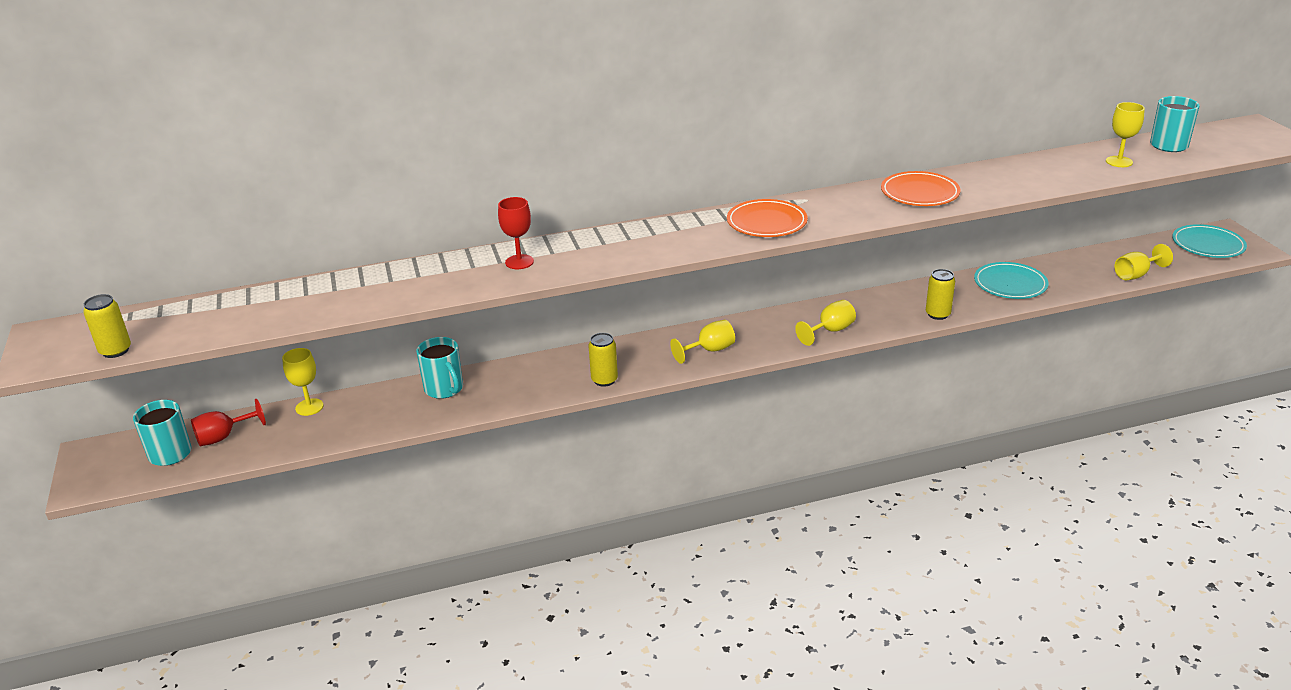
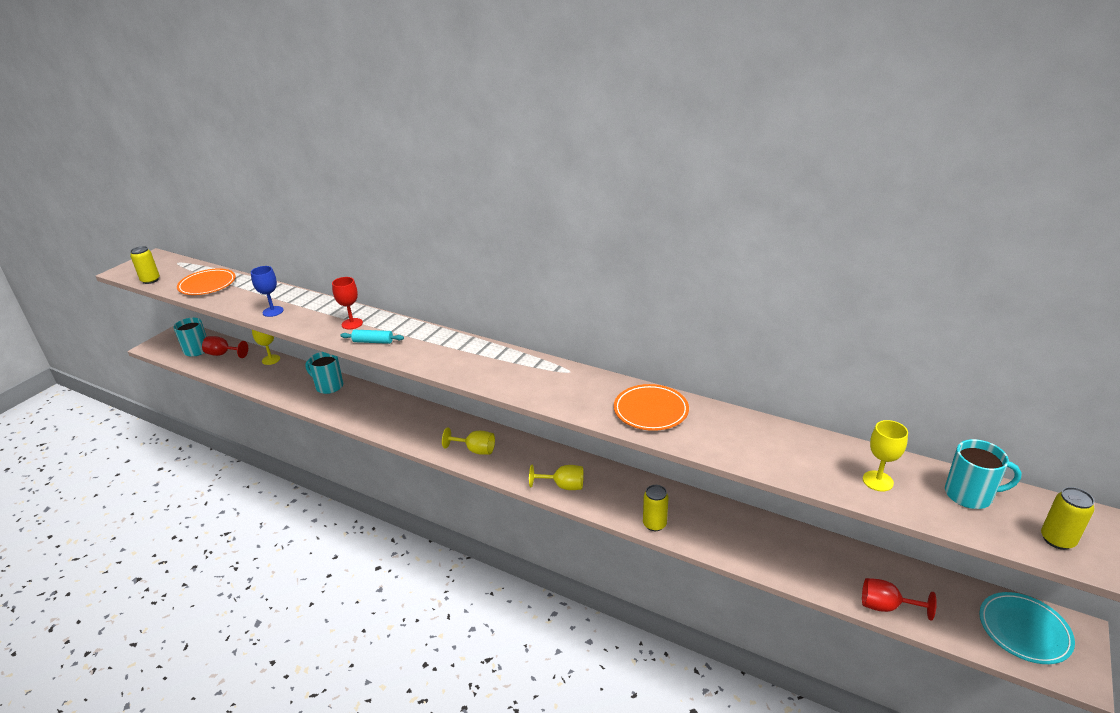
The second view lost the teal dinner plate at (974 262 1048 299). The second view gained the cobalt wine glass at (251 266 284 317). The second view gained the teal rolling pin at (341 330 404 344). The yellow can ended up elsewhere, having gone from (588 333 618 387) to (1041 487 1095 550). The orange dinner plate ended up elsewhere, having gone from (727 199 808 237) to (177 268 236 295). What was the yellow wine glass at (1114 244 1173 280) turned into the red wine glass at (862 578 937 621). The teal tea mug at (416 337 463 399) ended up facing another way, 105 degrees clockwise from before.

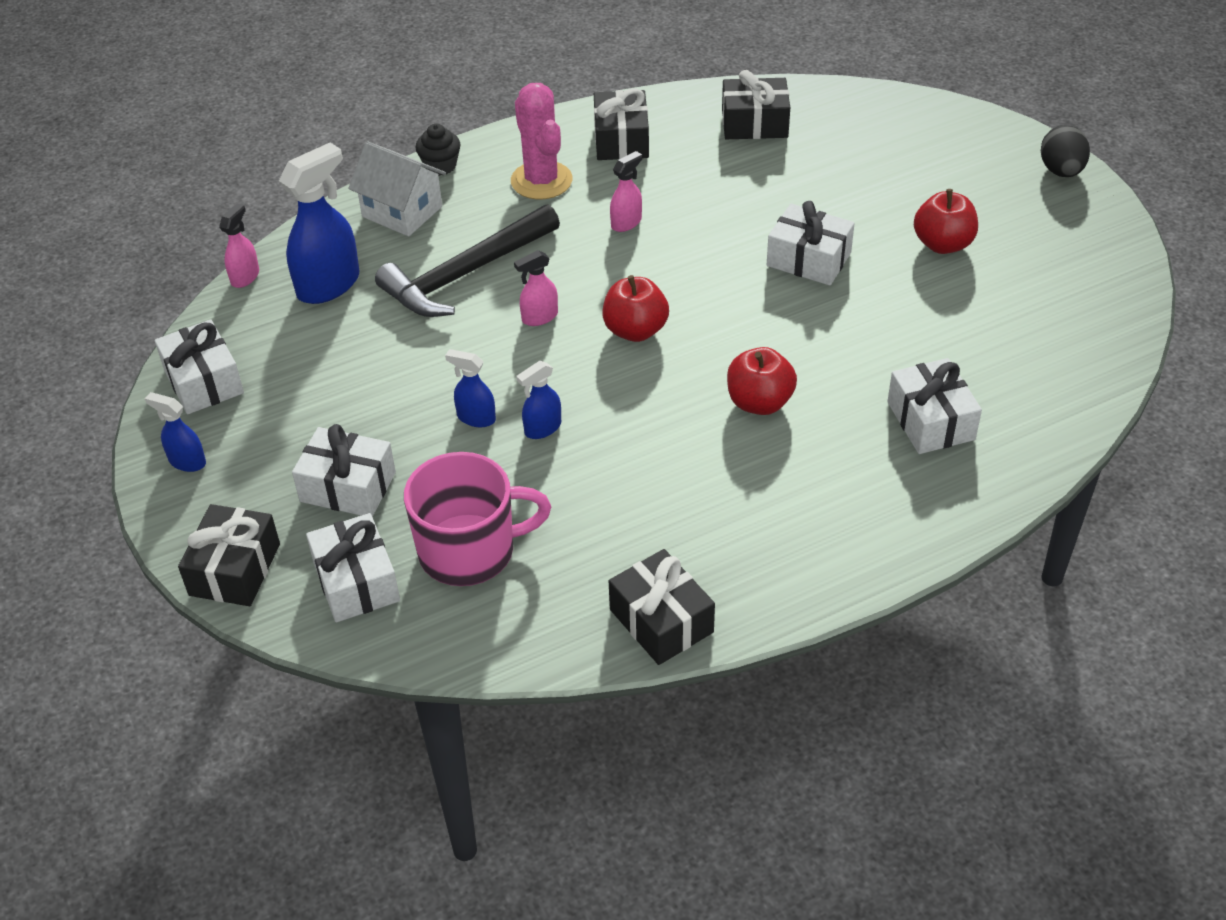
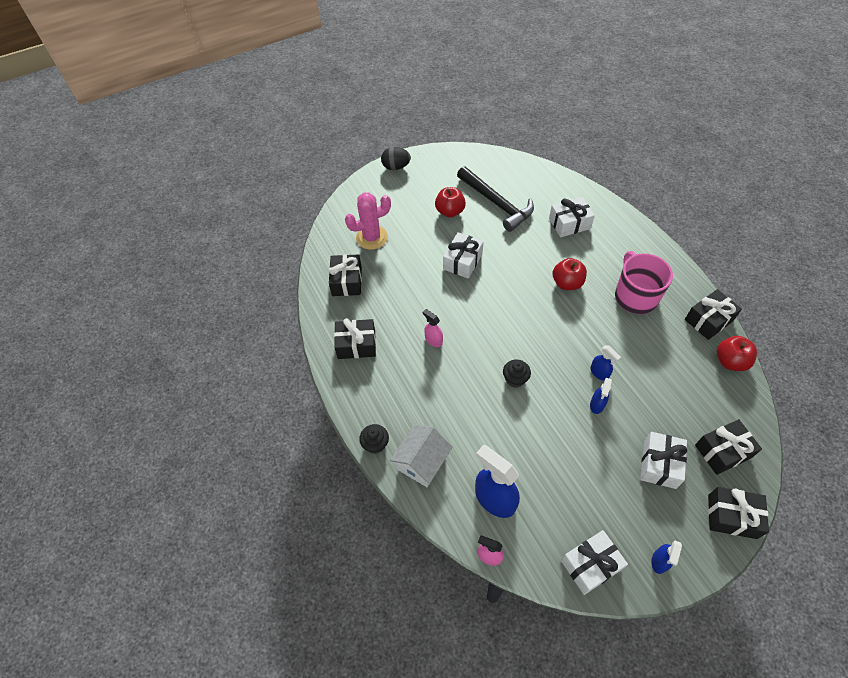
The ebony hammer ended up elsewhere, having gone from (375 204 560 317) to (457 166 534 232). The rose-pink tea mug ended up elsewhere, having gone from (404 452 551 586) to (615 251 673 314). The rose-pink saguaro cactus ended up elsewhere, having gone from (511 83 572 200) to (345 192 391 250). The red toy apple ended up elsewhere, having gone from (602 275 669 342) to (717 336 757 371). Where the rose-pink spray bottle stood at (514 250 558 326), the ebony cupcake came to stand at (503 359 531 388). What was the snow-white wrapped gift at (306 513 400 622) turned into the ebony wrapped gift at (695 419 762 475).

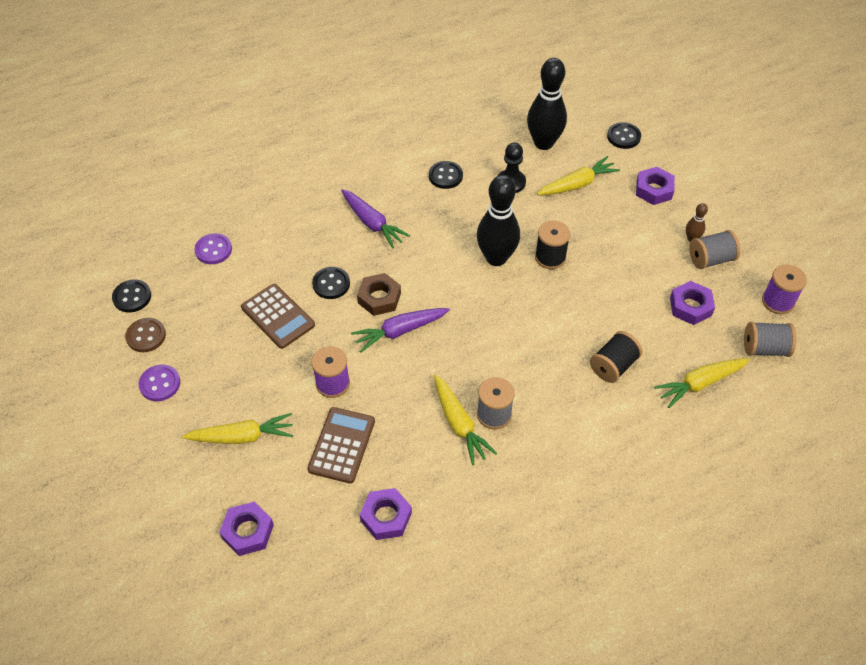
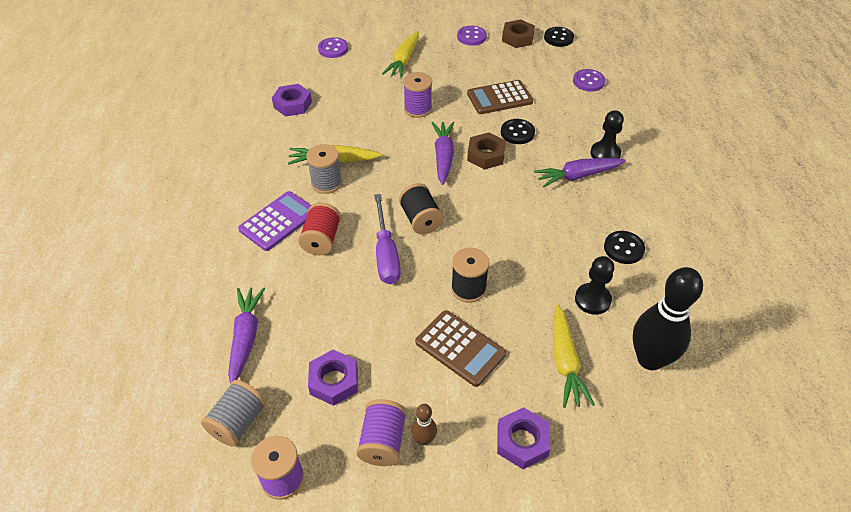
The second view lost the ebony skittle at (477 175 520 266). The second view lost the ebony sewing button at (607 122 641 149). The second view gained the royal purple calculator at (238 191 311 251). The second view gained the red spool at (298 203 341 255). The second view gained the royal purple screwdriver at (374 194 401 284). The second view gained the ebony pawn at (590 110 624 159). The russet calculator ended up elsewhere, having gone from (308 407 375 484) to (415 310 506 387). The ebony spool ended up elsewhere, having gone from (590 331 643 383) to (399 183 444 234). Where the russet sewing button stood at (125 318 166 352), the russet nut came to stand at (502 20 535 48). Where the royal purple nut stood at (219 502 274 556), the royal purple sewing button came to stand at (318 37 348 58). What was the yellow root vegetable at (654 358 750 408) turned into the royal purple root vegetable at (228 288 265 384). What was the ash-grey spool at (689 230 740 269) turned into the royal purple spool at (356 399 407 466).

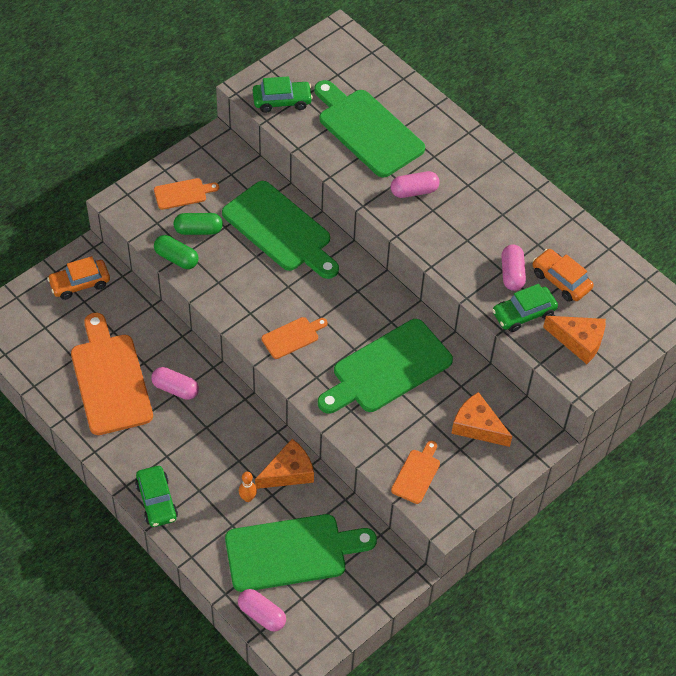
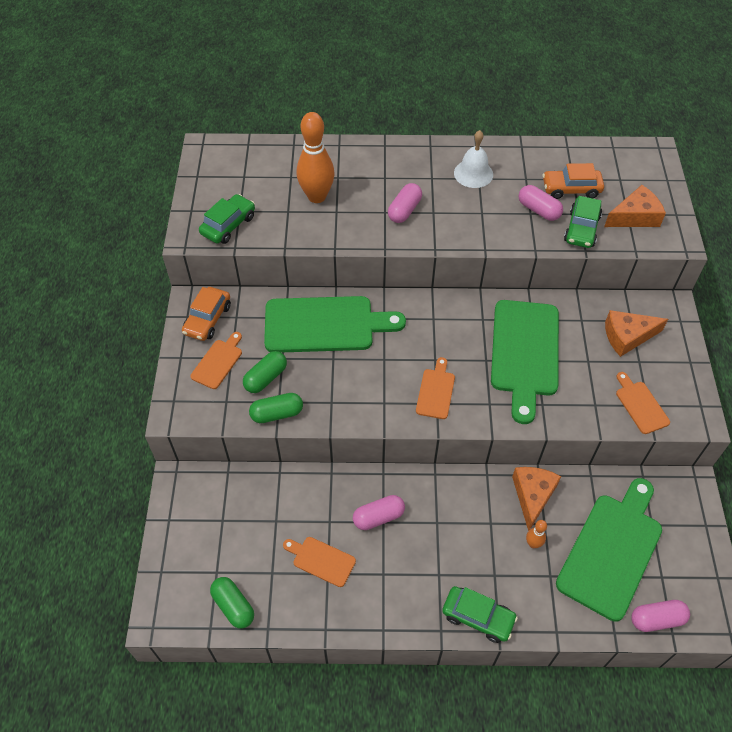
The second view gained the leaf-green pill at (210 577 254 629). The second view gained the snow-white school bell at (454 130 493 188). The orange car ended up elsewhere, having gone from (47 256 110 300) to (182 287 231 341). Where the leaf-green chopping board stood at (314 80 425 178), the orange skittle came to stand at (296 112 335 203). The size of the orange chopping board at (71 313 153 435) changed by a factor of 0.48.

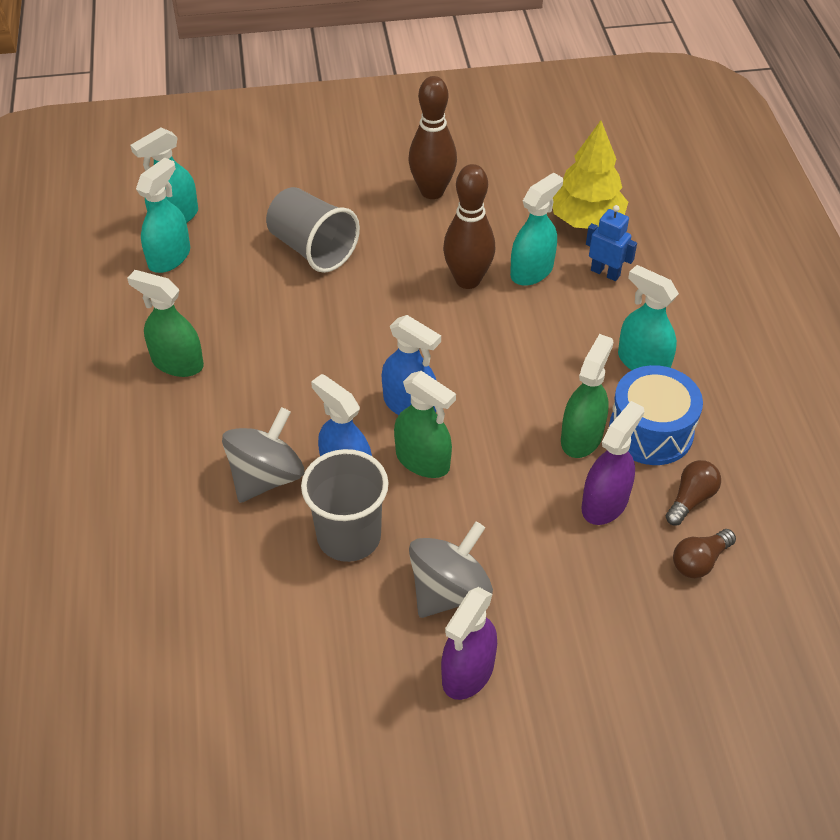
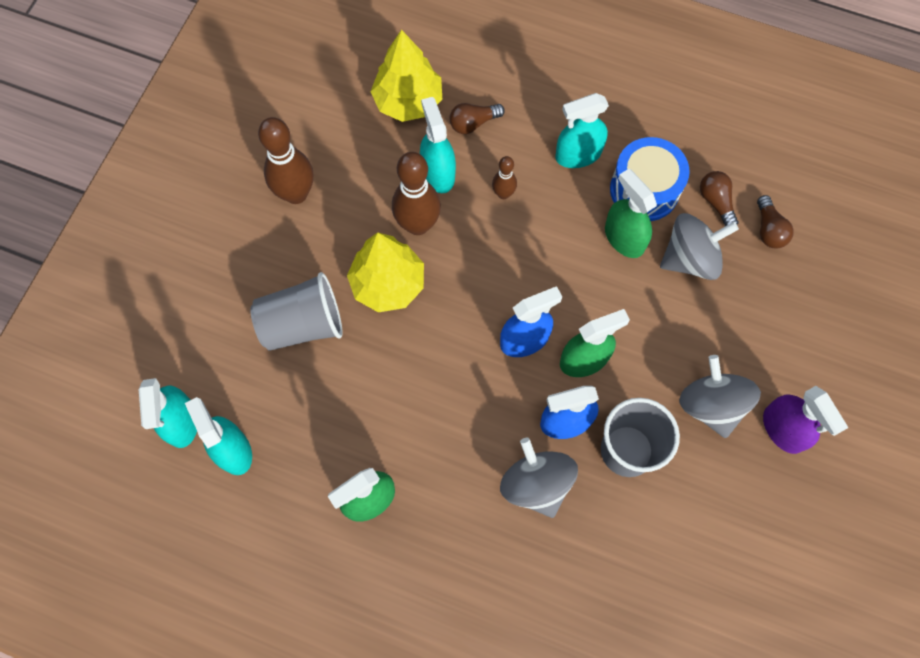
The second view gained the yellow toy tree at (347 233 424 312). The second view gained the russet skittle at (492 156 517 199). Where the royal purple spray bottle stood at (582 401 644 525), the ash-grey whirligig came to stand at (660 213 739 280). Where the cobalt robot stood at (586 205 637 281), the russet lightbulb came to stand at (450 103 505 134).

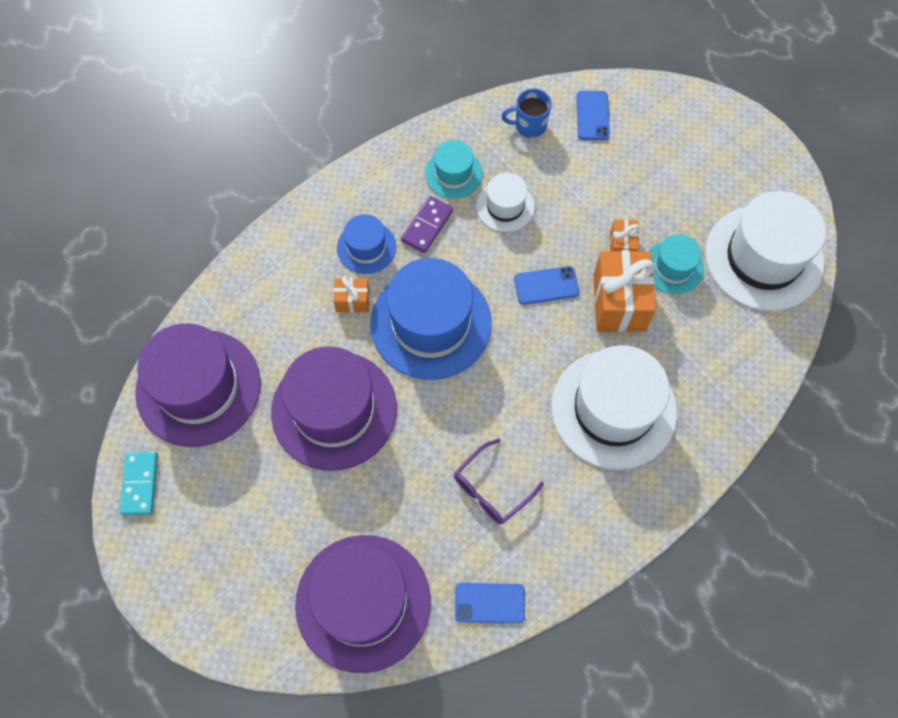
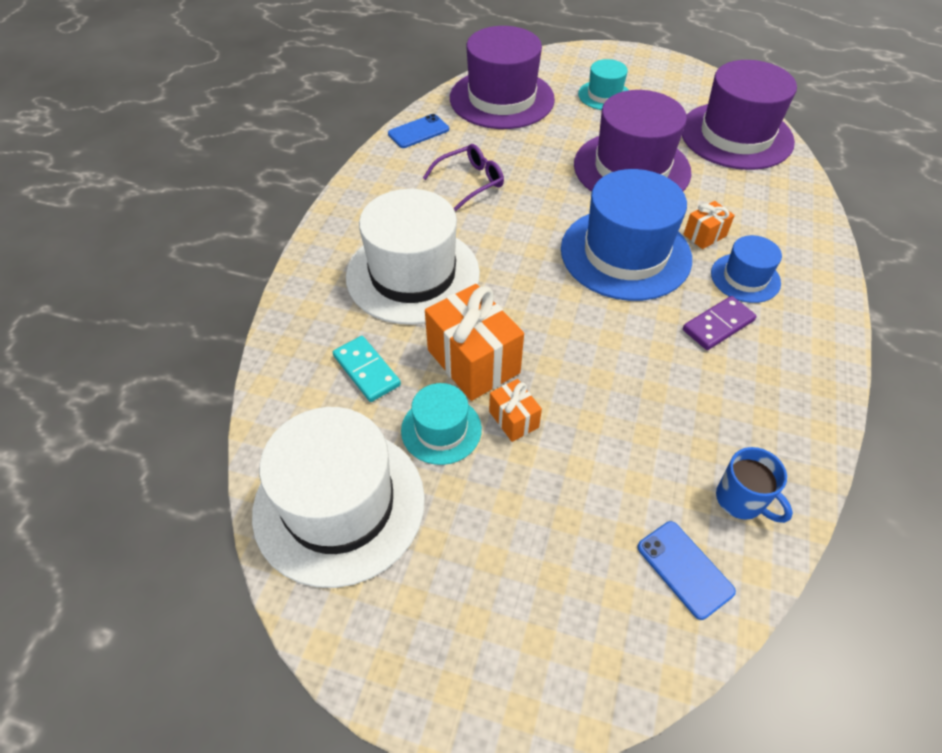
The second view lost the snow-white top hat at (476 173 535 232). The second view lost the cobalt phone at (514 266 579 305). The teal domino piece ended up elsewhere, having gone from (119 451 158 515) to (333 336 401 402). The teal top hat ended up elsewhere, having gone from (425 140 483 199) to (578 59 629 110). The royal purple domino piece at (401 196 453 253) ended up facing another way, 60 degrees clockwise from before. The royal purple eyeglasses at (454 439 544 524) ended up facing another way, 45 degrees clockwise from before. The cobalt tea mug at (501 88 552 138) ended up facing another way, 90 degrees clockwise from before.

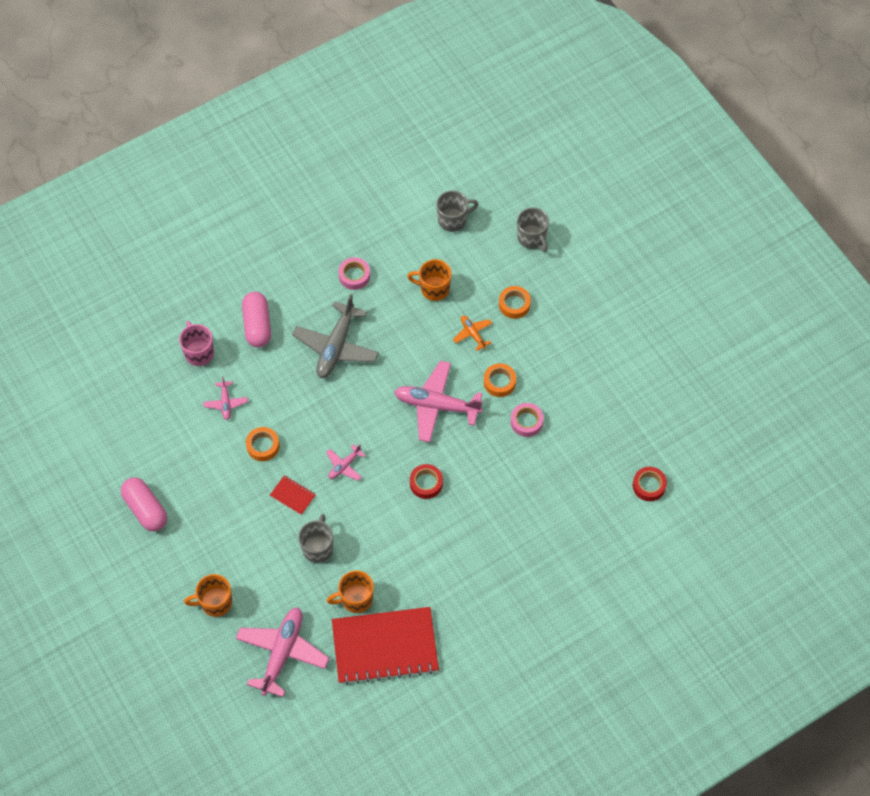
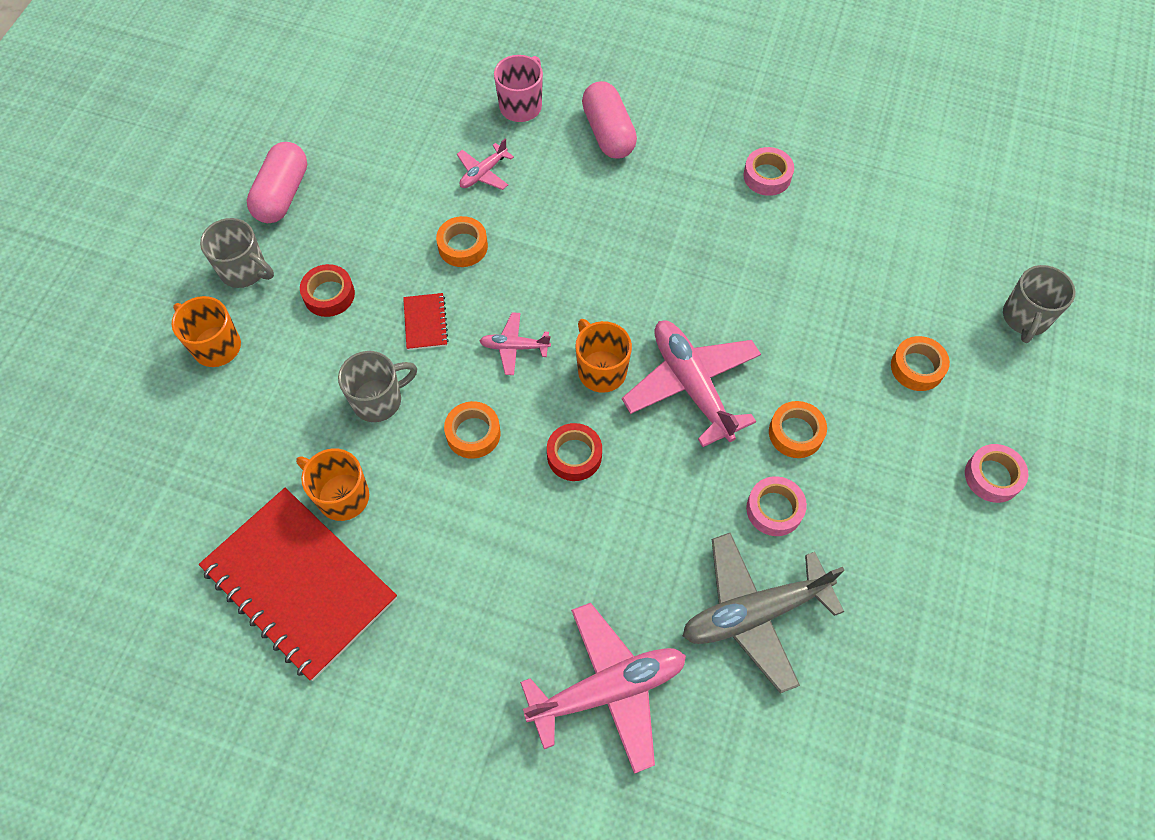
The second view lost the orange toy plane at (453 315 492 351). The second view gained the orange tape at (444 401 501 459). The second view gained the rose-pink tape at (965 444 1028 503). The rose-pink toy plane ended up elsewhere, having gone from (236 607 329 697) to (520 603 686 774). The ash-grey toy plane ended up elsewhere, having gone from (292 294 379 378) to (683 533 845 693). The orange tea mug ended up elsewhere, having gone from (407 259 452 301) to (575 319 632 393). The ash-grey tea mug ended up elsewhere, having gone from (436 190 478 232) to (200 218 274 288). The red tape ended up elsewhere, having gone from (633 467 667 501) to (300 264 355 317). The rose-pink pill at (242 292 271 347) ended up facing another way, 60 degrees counterclockwise from before.

